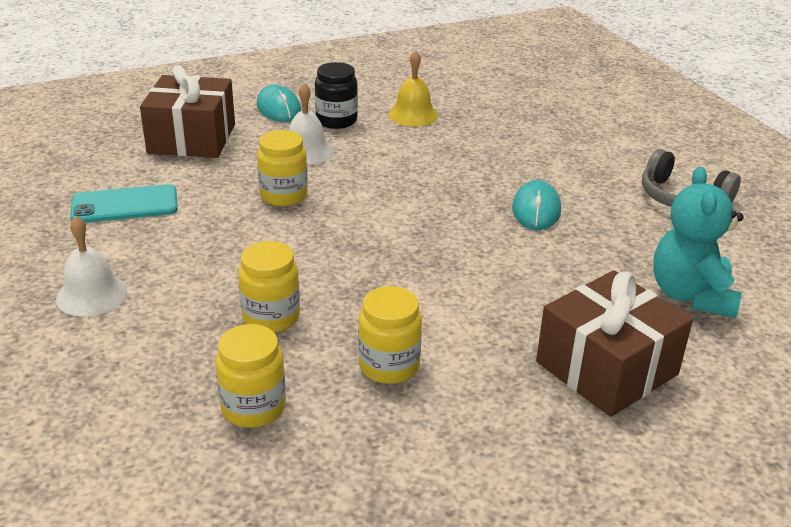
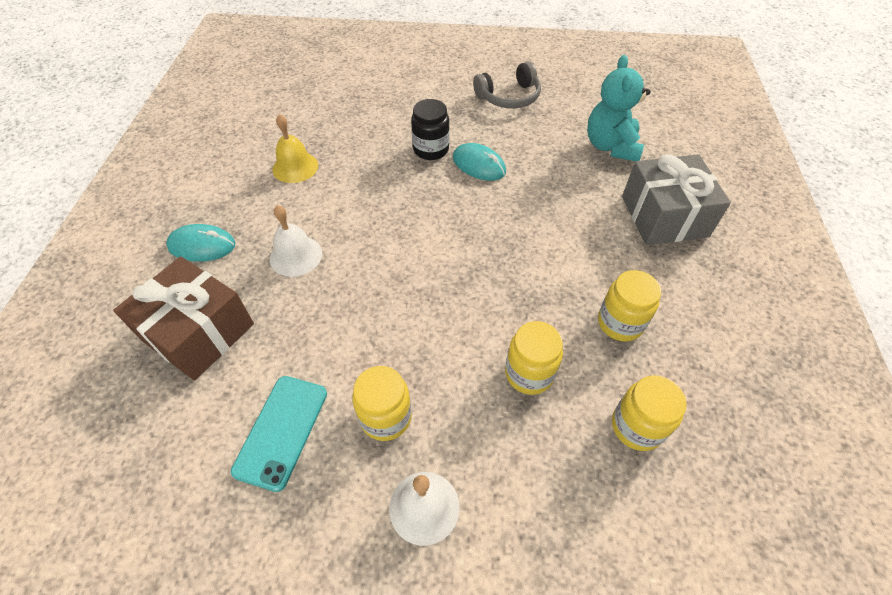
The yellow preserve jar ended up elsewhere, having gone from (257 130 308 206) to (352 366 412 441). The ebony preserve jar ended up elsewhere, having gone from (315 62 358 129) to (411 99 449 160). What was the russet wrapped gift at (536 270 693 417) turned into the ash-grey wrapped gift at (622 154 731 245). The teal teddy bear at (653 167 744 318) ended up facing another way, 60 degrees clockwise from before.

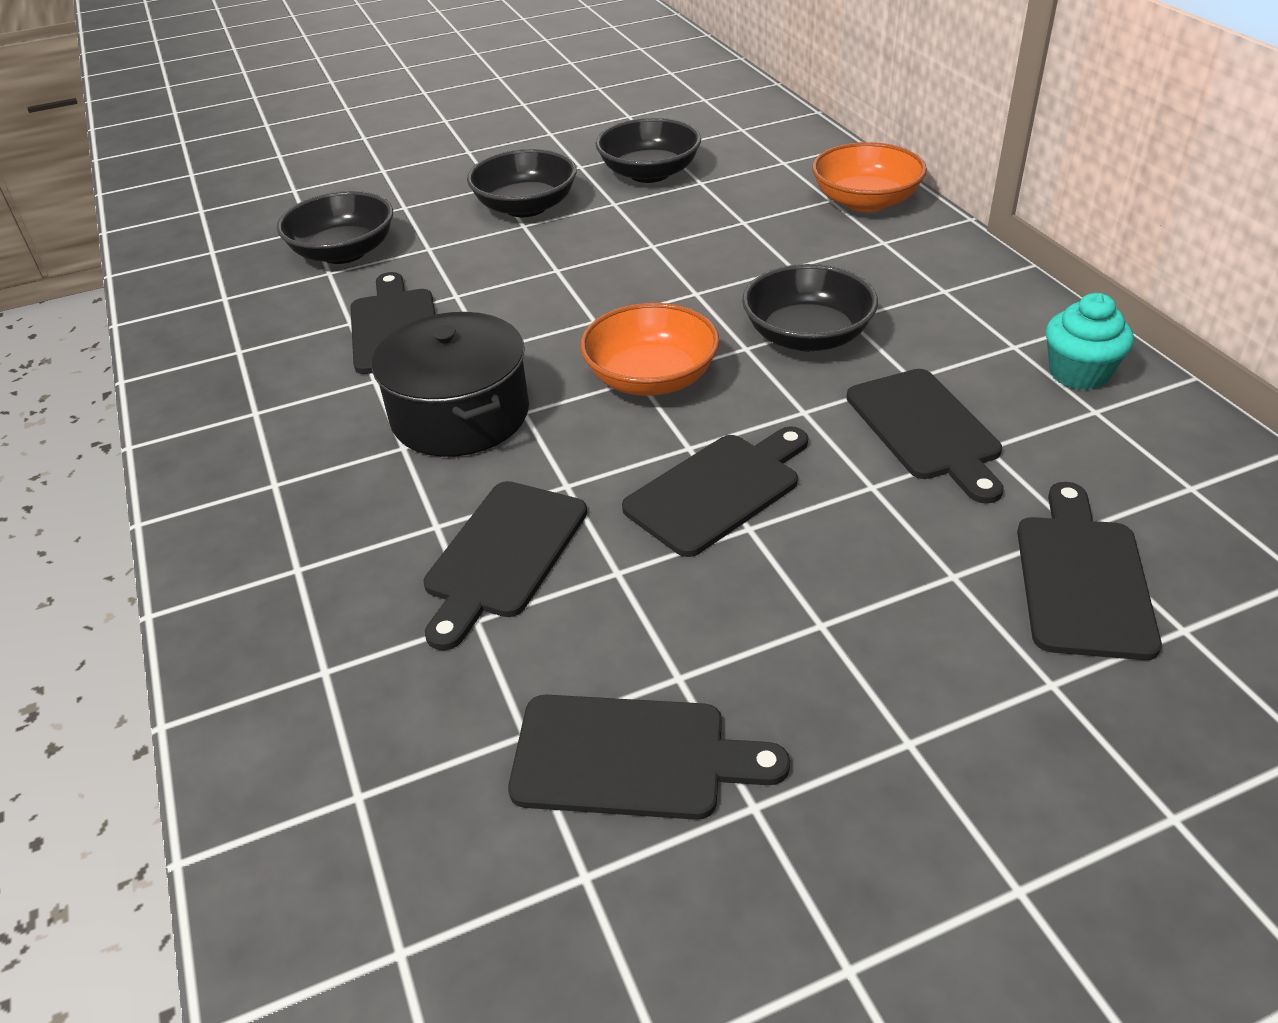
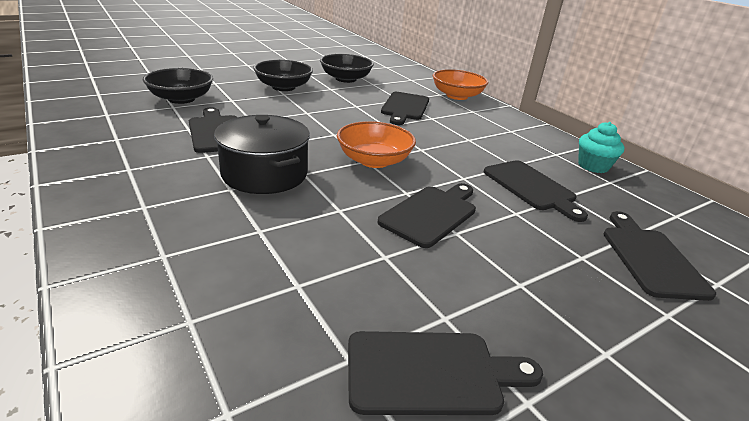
The second view lost the ebony bowl at (742 264 878 351). The ebony chopping board ended up elsewhere, having gone from (424 481 587 650) to (381 92 429 125).

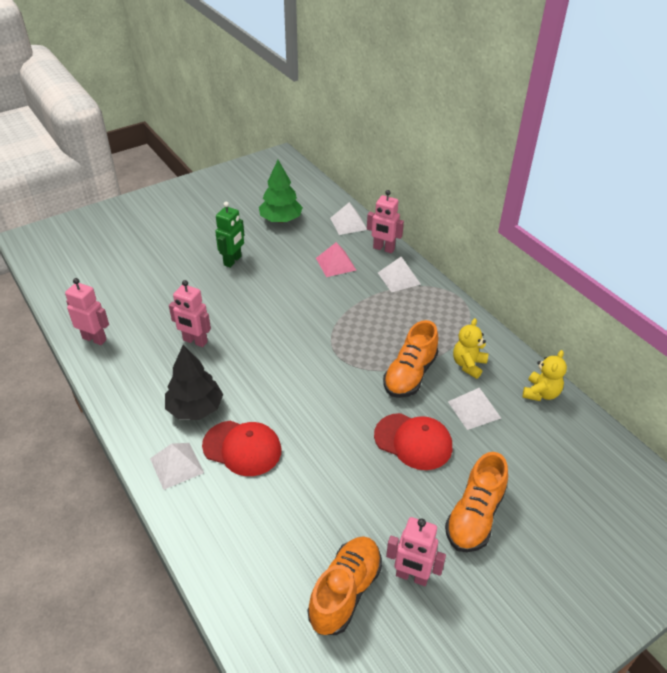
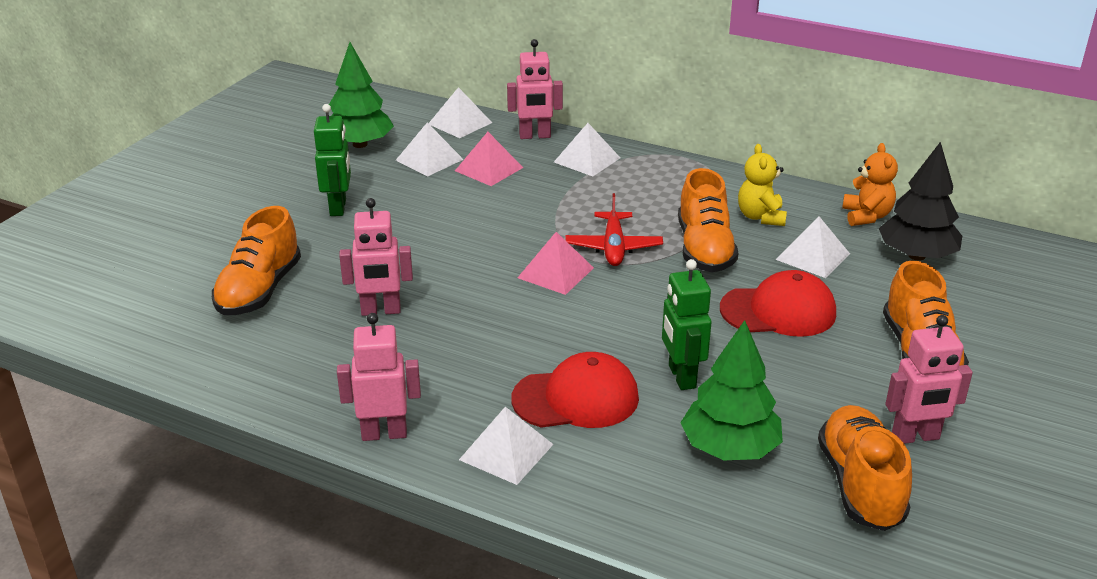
The second view gained the orange shoe at (212 206 301 315). The second view gained the snow-white pyramid at (396 123 464 177). The second view gained the rose-pink pyramid at (518 232 594 295). The second view gained the red toy plane at (565 193 663 266). The second view gained the leaf-green robot at (662 259 712 390). The second view gained the leaf-green toy tree at (681 320 783 461). The rose-pink robot ended up elsewhere, having gone from (65 278 109 345) to (337 313 421 441). The ebony toy tree ended up elsewhere, having gone from (165 345 223 420) to (879 142 962 261). What was the yellow teddy bear at (523 350 567 401) turned into the orange teddy bear at (842 143 898 226).

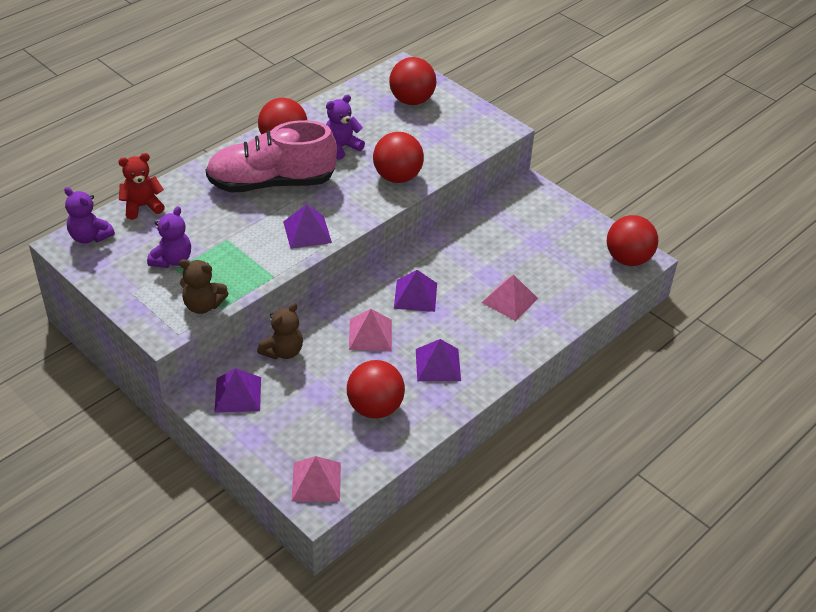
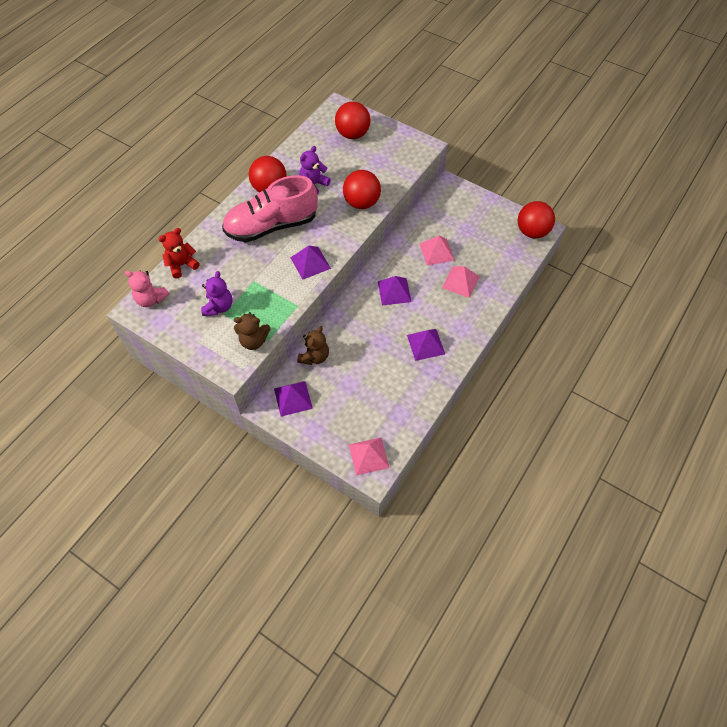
The second view lost the red sphere at (347 360 405 419). The rose-pink pyramid ended up elsewhere, having gone from (349 309 392 351) to (420 236 455 265). What was the royal purple teddy bear at (64 187 115 244) turned into the rose-pink teddy bear at (125 271 169 307).

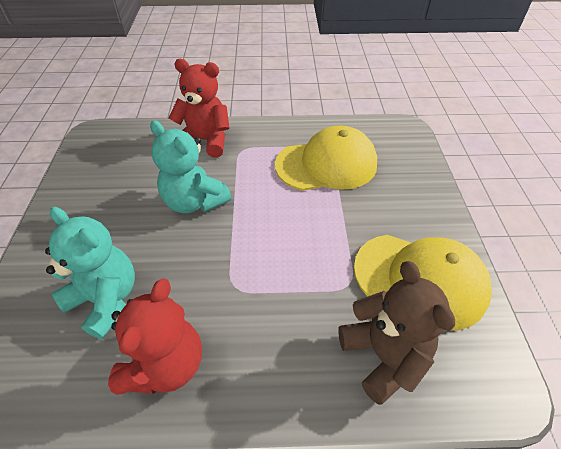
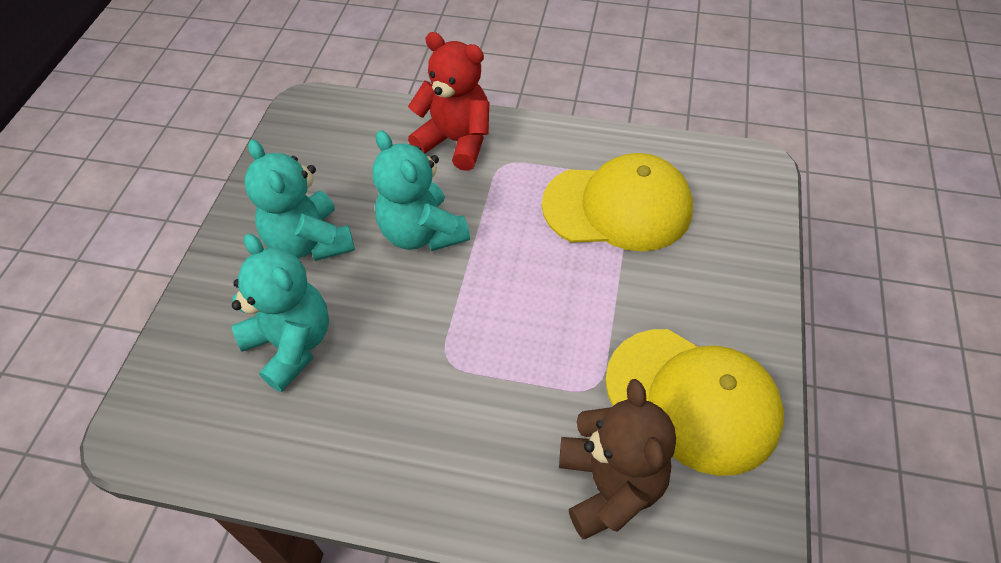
The second view lost the red teddy bear at (108 279 202 395). The second view gained the teal teddy bear at (244 139 355 261).

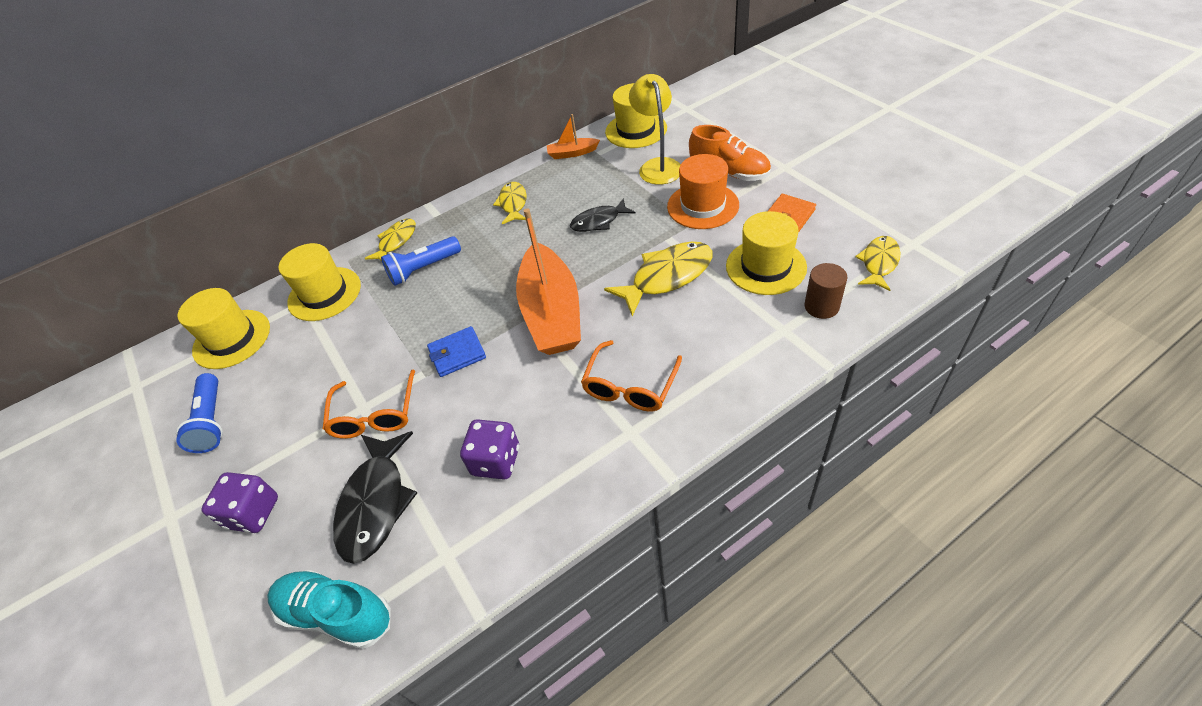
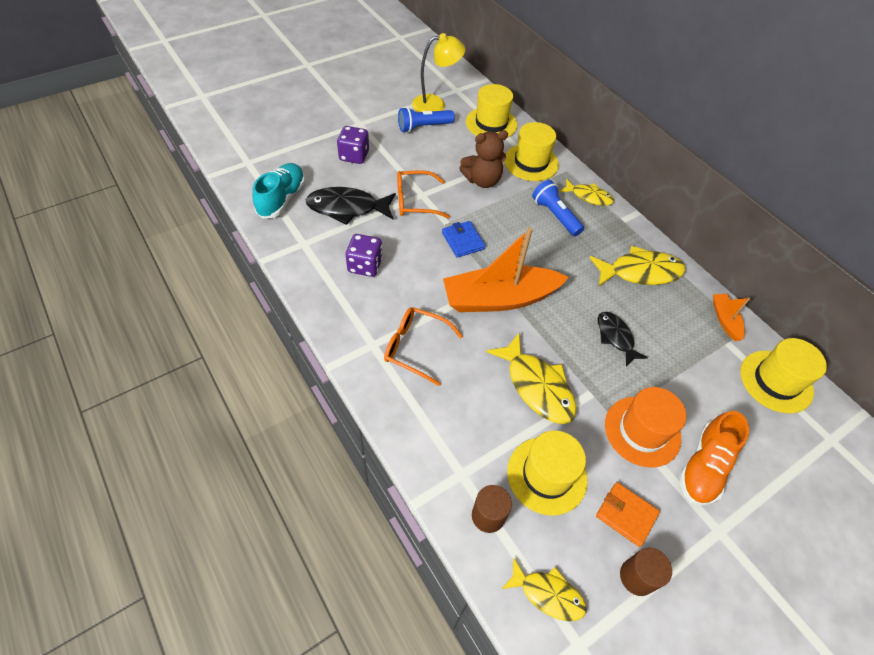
The second view gained the russet teddy bear at (459 130 508 188). The second view gained the russet cylinder at (620 548 672 596). The yellow reading lamp ended up elsewhere, having gone from (629 74 681 185) to (412 33 465 112). The size of the yellow fish at (493 182 527 224) changed by a factor of 1.59.

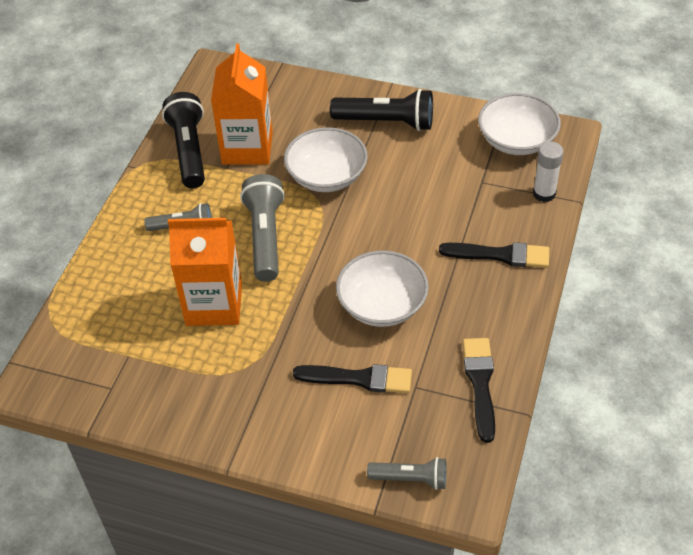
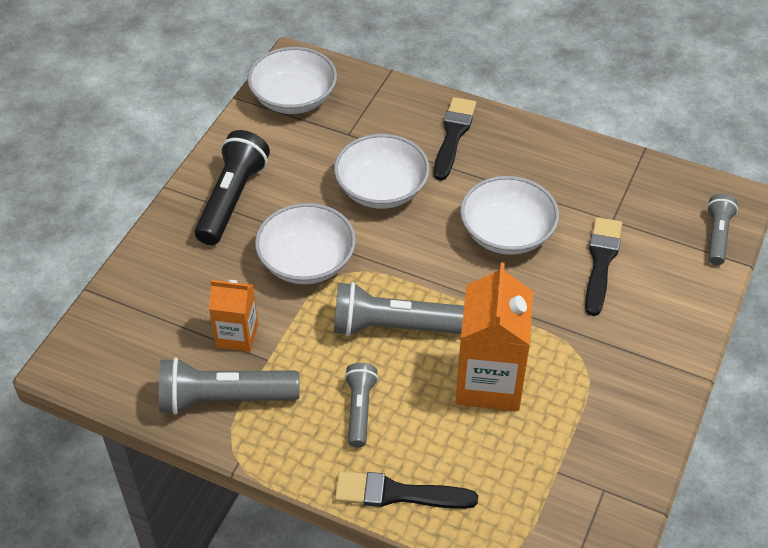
The second view lost the snow-white stick of glue at (533 142 564 202). The second view gained the snow-white bowl at (334 134 430 209). The ebony paint brush ended up elsewhere, having gone from (463 338 495 443) to (335 471 478 509). What was the ebony pocket torch at (162 92 205 188) turned into the ash-grey pocket torch at (159 357 300 415). The size of the orange milk carton at (211 43 273 165) changed by a factor of 0.58.

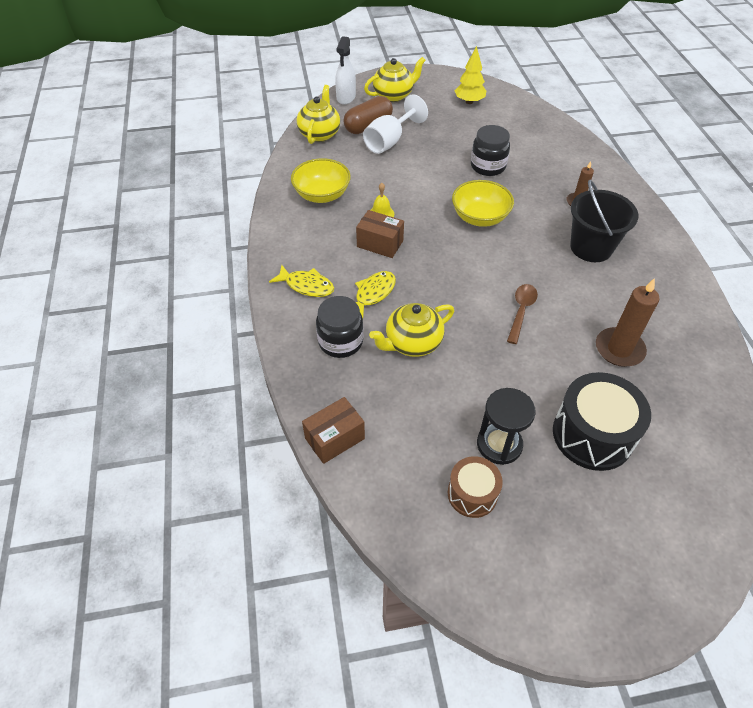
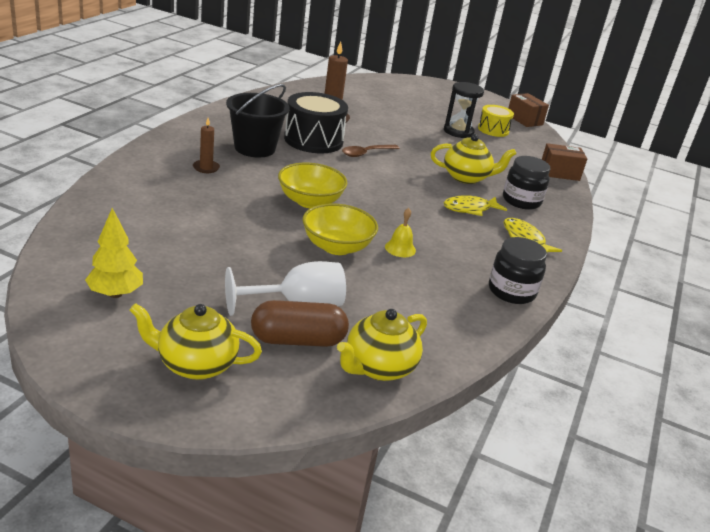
The second view lost the snow-white spray bottle at (335 36 356 105). The yellow bowl ended up elsewhere, having gone from (291 158 351 203) to (303 203 378 255). The russet parcel ended up elsewhere, having gone from (356 210 404 258) to (508 93 549 127). The ebony preserve jar ended up elsewhere, having gone from (471 125 510 176) to (489 237 547 304). The ebony snare drum ended up elsewhere, having gone from (553 372 651 471) to (284 92 348 153). What was the russet snare drum at (448 456 503 518) turned into the yellow snare drum at (478 105 514 137).

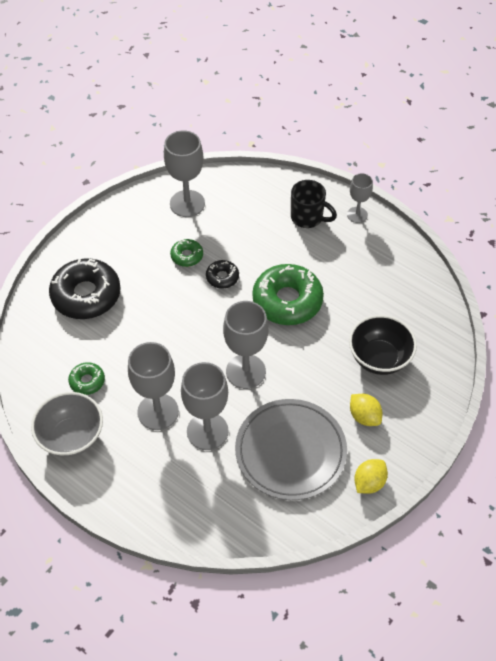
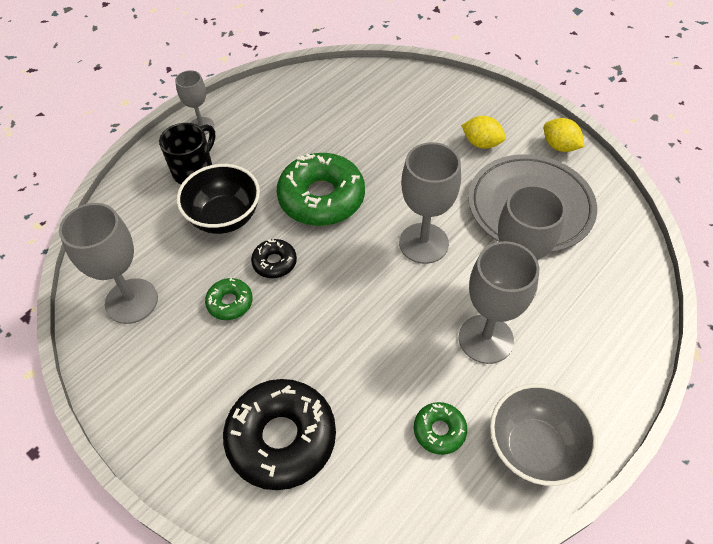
The ebony bowl ended up elsewhere, having gone from (349 315 417 375) to (177 164 260 234). The yellow citrus fruit at (350 394 382 426) ended up facing another way, 60 degrees clockwise from before.

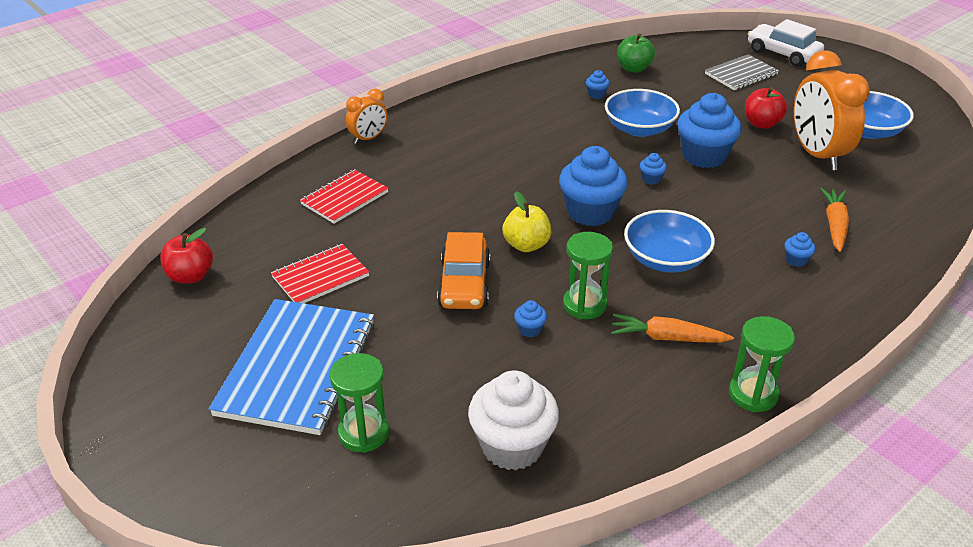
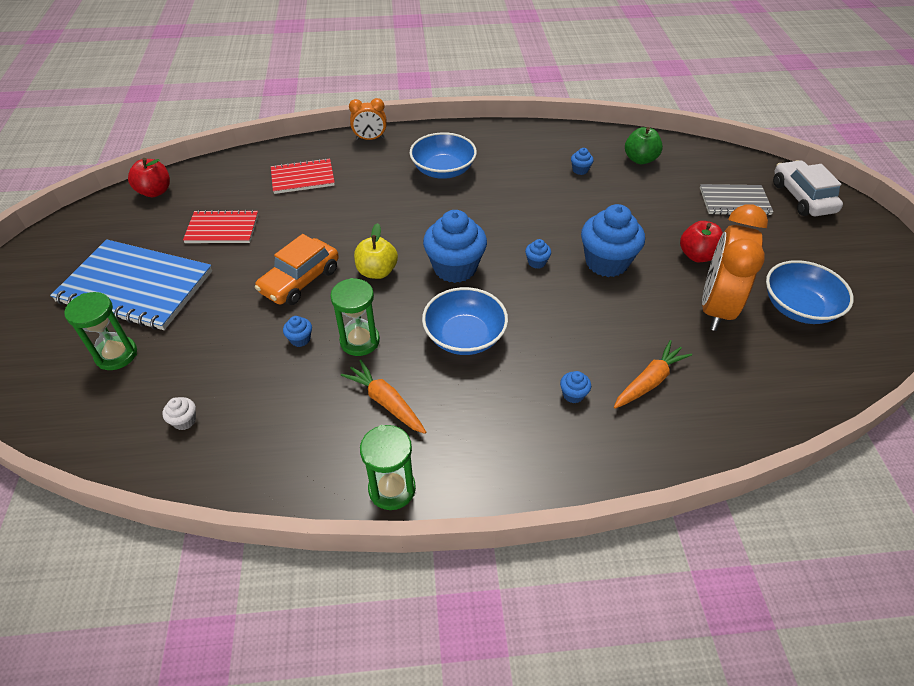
The cobalt bowl ended up elsewhere, having gone from (605 89 680 137) to (409 132 477 179). The cobalt exercise book at (209 299 375 435) ended up facing another way, 60 degrees clockwise from before. The size of the snow-white cupcake at (468 370 559 470) changed by a factor of 0.42.

